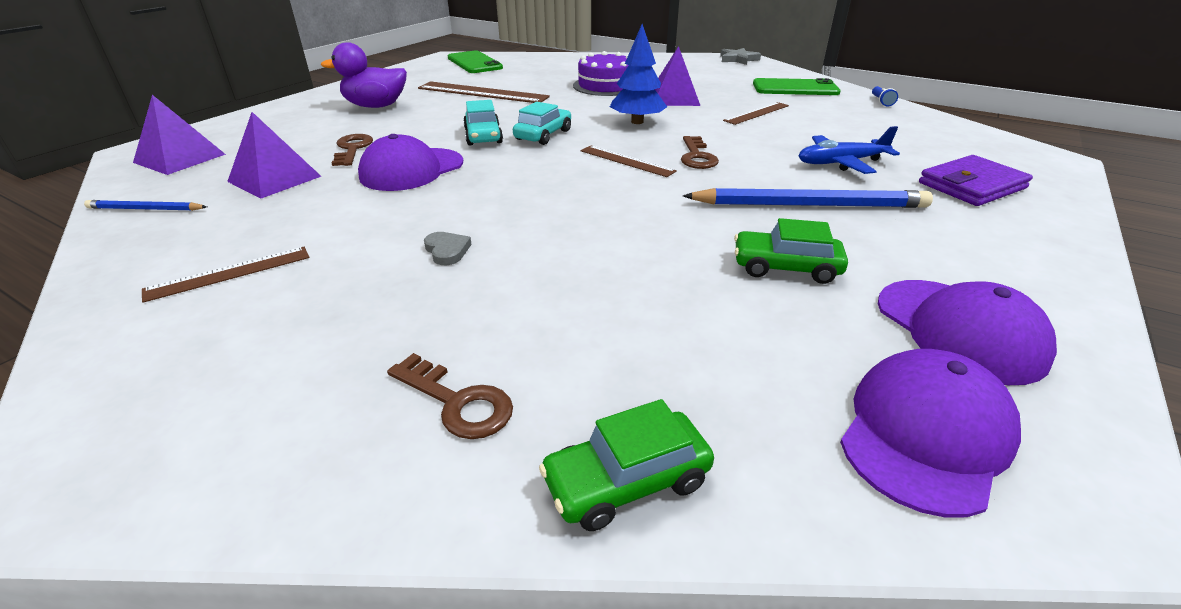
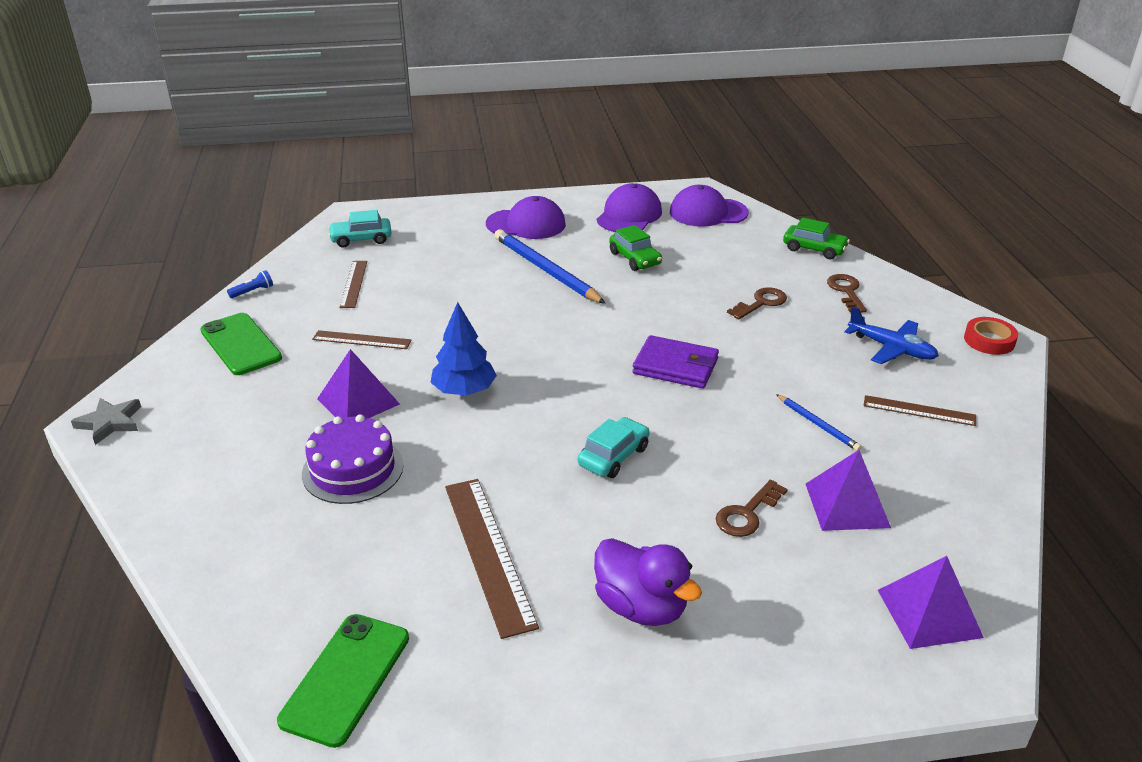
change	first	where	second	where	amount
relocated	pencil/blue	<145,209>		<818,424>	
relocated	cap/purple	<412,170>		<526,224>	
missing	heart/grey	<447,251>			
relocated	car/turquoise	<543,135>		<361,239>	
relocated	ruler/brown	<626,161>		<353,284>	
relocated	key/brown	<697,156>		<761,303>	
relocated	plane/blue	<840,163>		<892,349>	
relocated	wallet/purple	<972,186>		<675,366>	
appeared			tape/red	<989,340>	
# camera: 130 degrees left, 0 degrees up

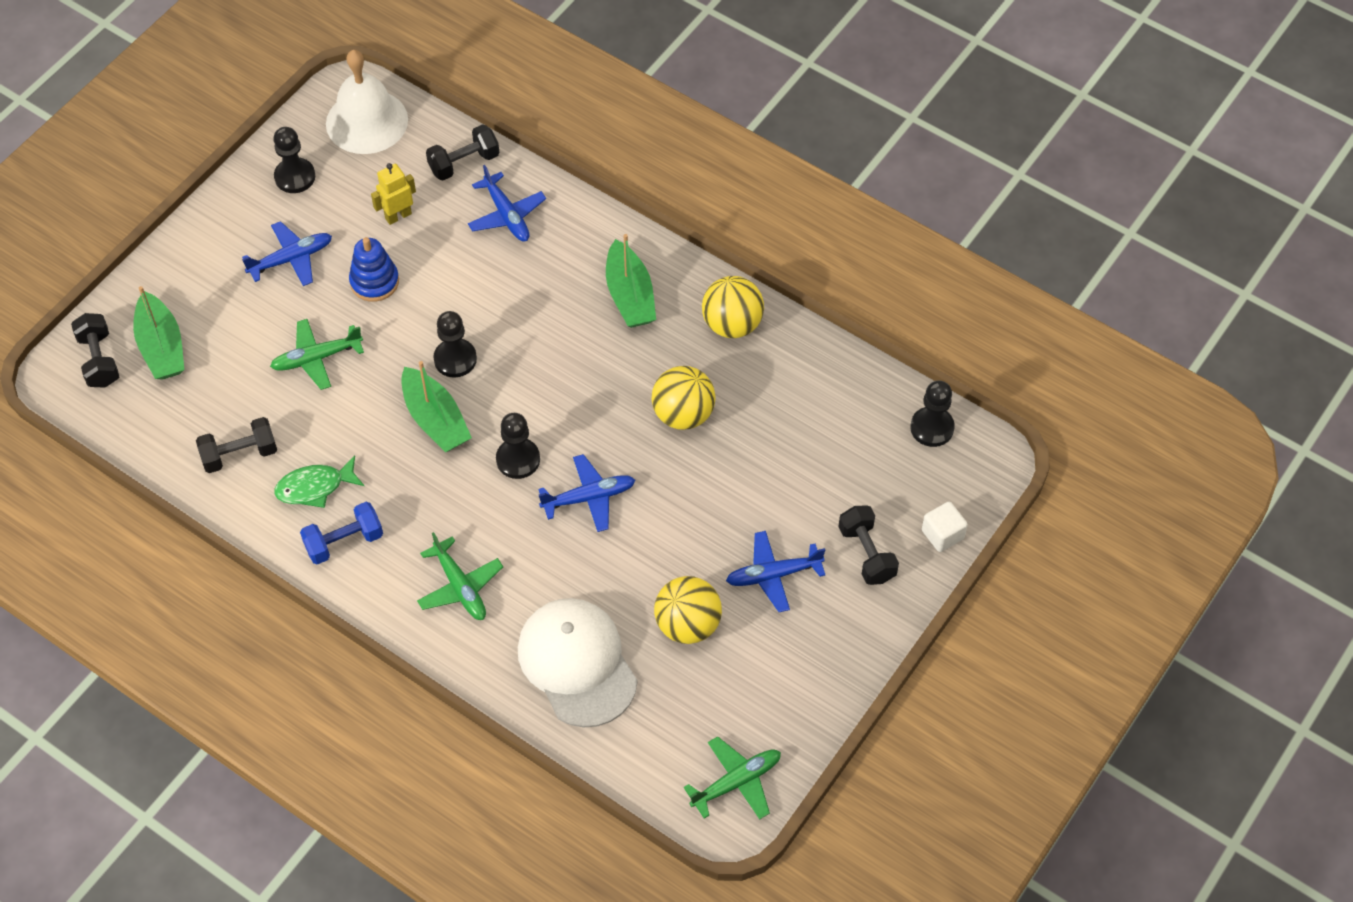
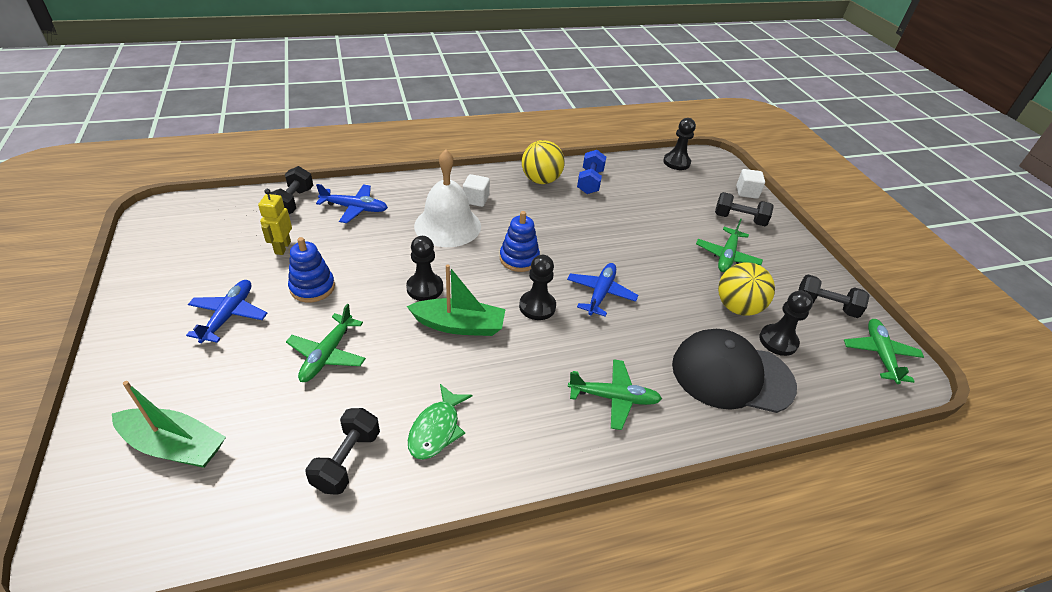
change	first	where	second	where	amount
relocated	dumbbell/black	<99,360>		<825,306>	
relocated	pawn/black	<295,177>		<778,341>	
relocated	dumbbell/blue	<344,542>		<590,182>	
relocated	bell/white	<367,121>		<447,226>	
colour	cap/white	<577,663>	cap/black	<731,375>	
exchanged	boat/green	<630,295>	cube/white	<476,199>	
missing	ball/yellow	<683,414>			
colour	plane/blue	<773,575>	plane/green	<727,256>	
appeared			stacking toy/blue	<519,259>	
# camera: 55 degrees left, 15 degrees down

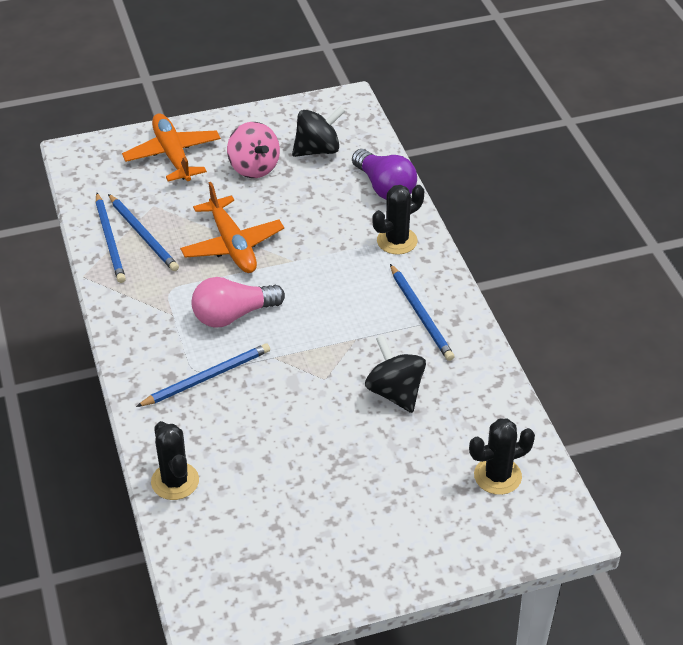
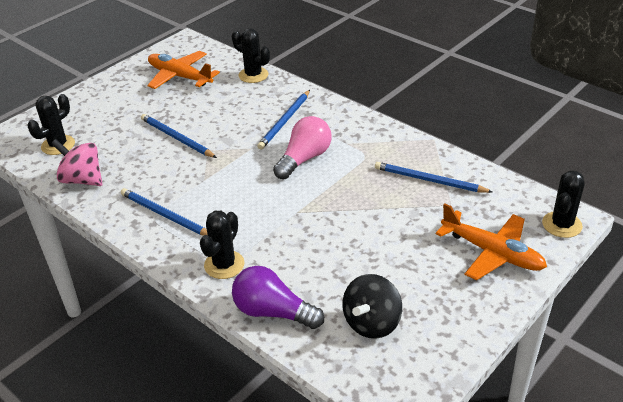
change	first	where	second	where	amount
relocated	pencil/blue	<110,240>		<176,138>	
relocated	plane/orange	<232,245>		<180,76>	
relocated	spinning top/pink	<254,168>		<82,180>	
missing	spinning top/black	<395,392>			
appeared			cactus/black	<562,225>	
# camera: 150 degrees right, 5 degrees down

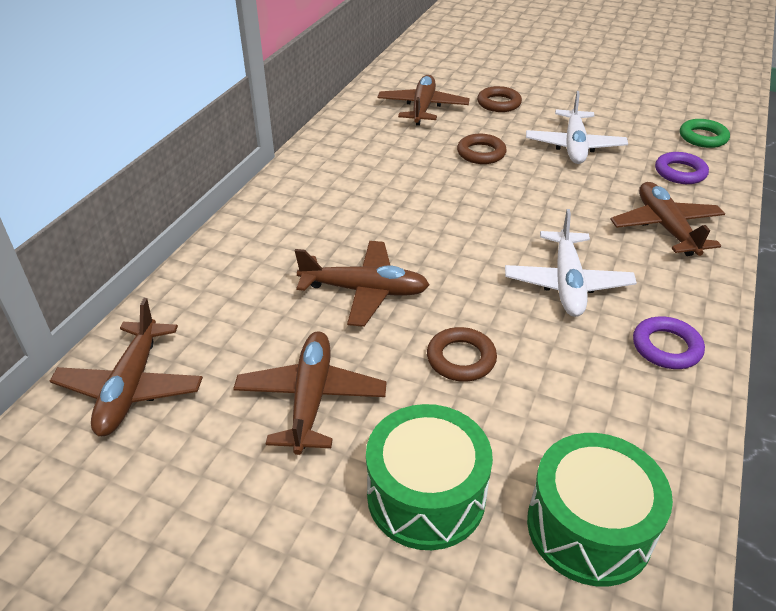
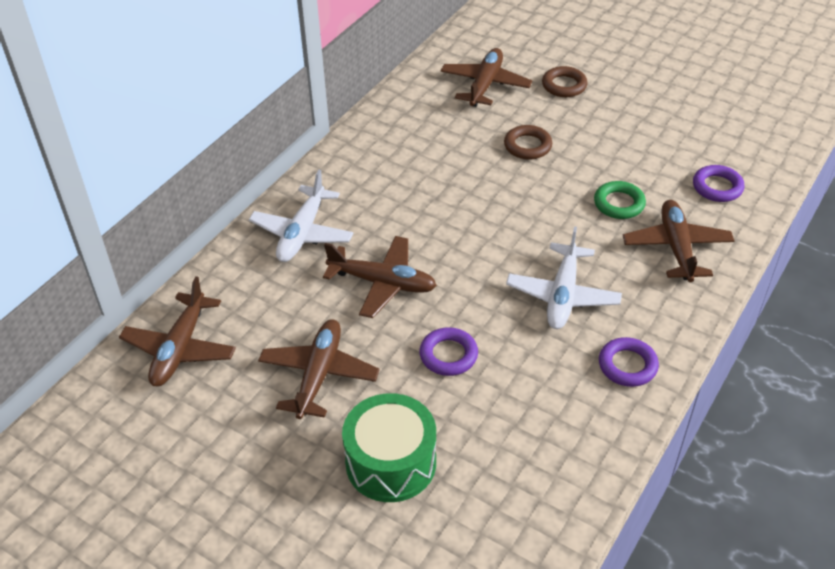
change	first	where	second	where	amount
colour	ring/brown	<461,359>	ring/purple	<448,355>	
relocated	plane/white	<574,146>		<302,233>	
missing	drum/green	<589,527>			
relocated	ring/green	<703,137>		<619,204>	
# camera: 10 degrees right, 5 degrees up

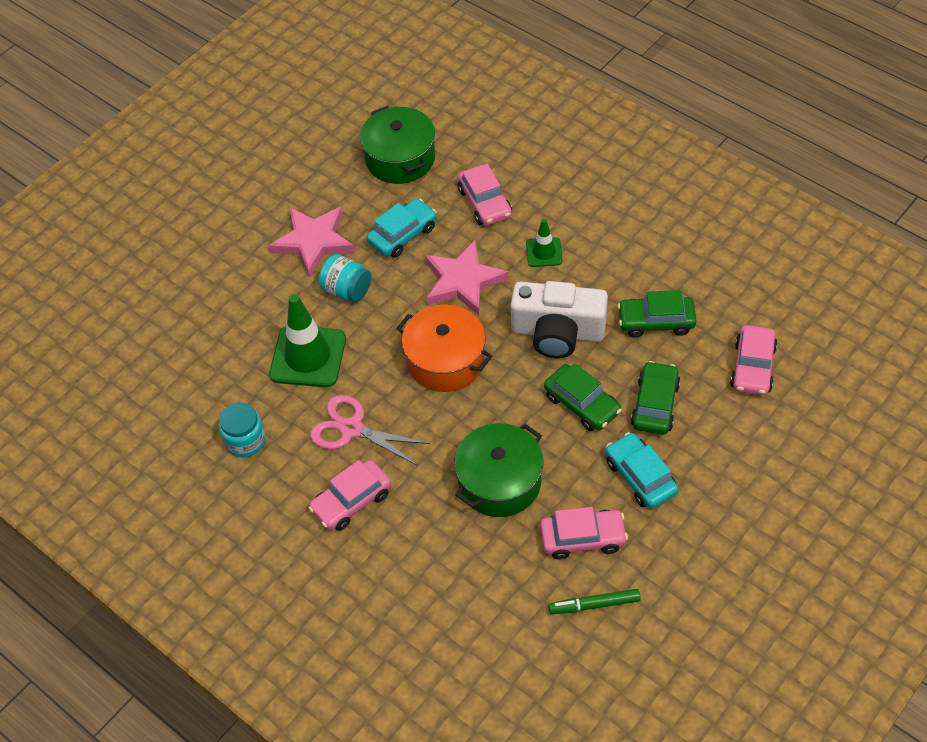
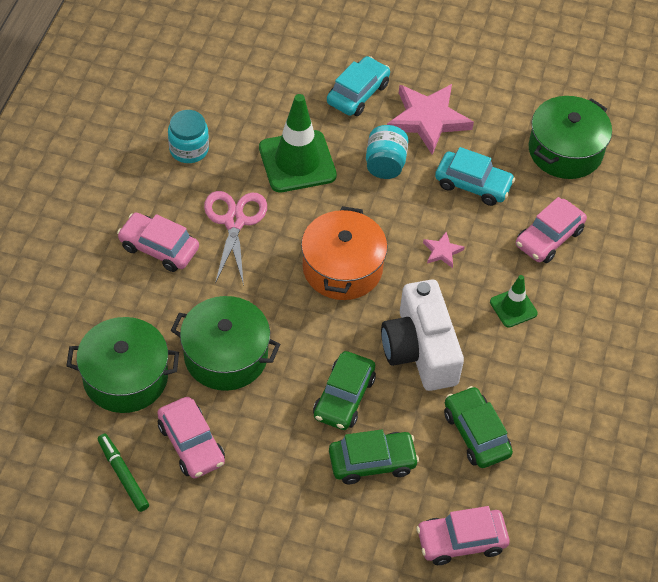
change	first	where	second	where	amount
size	star/pink	<463,281>		<442,251>	x0.45
relocated	car/turquoise	<640,477>		<358,93>	
appeared			pot/green	<125,377>	
# camera: 60 degrees right, 0 degrees up

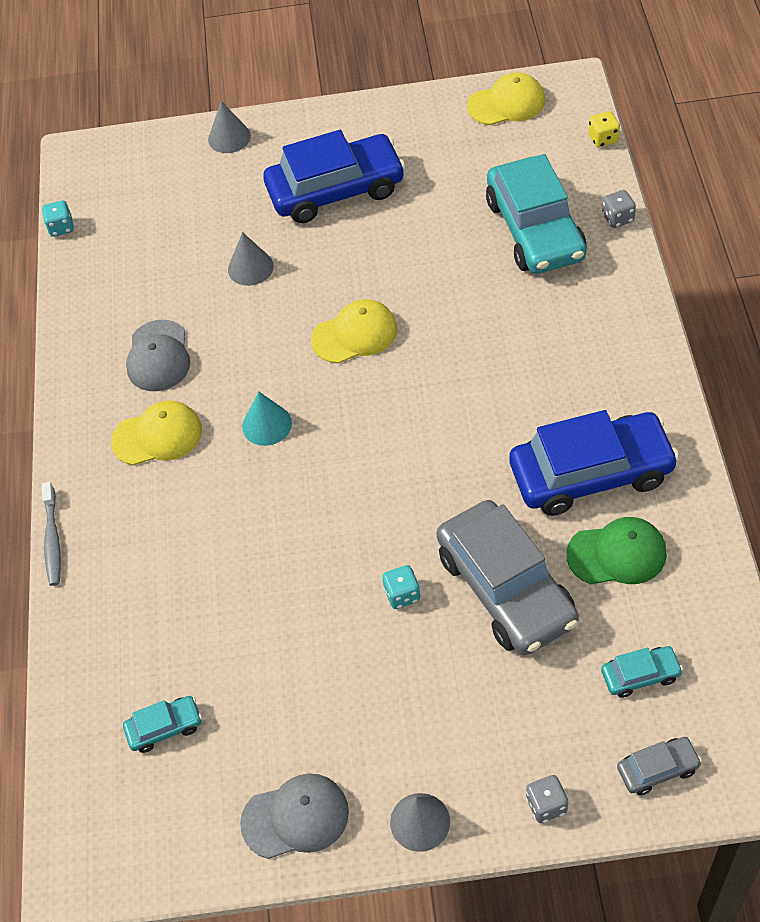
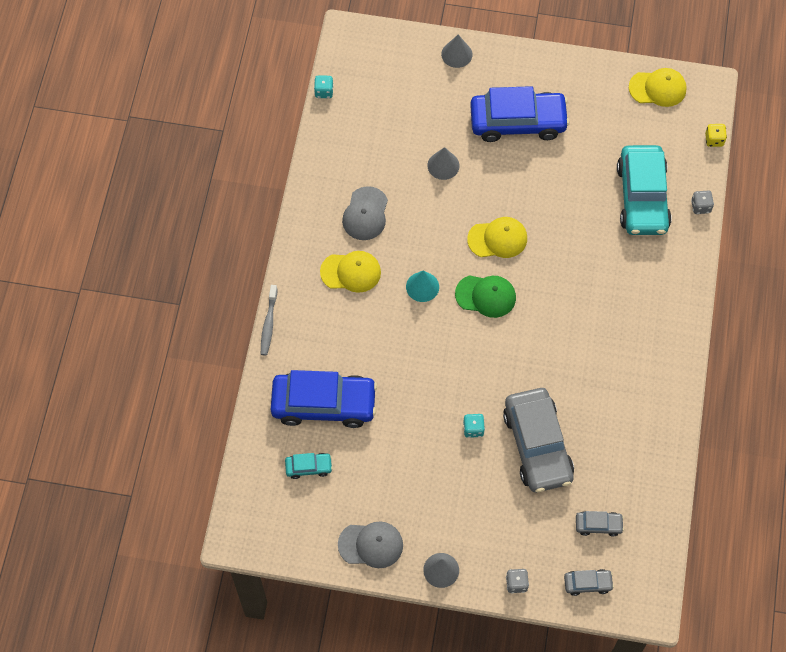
change	first	where	second	where	amount
relocated	car/blue	<591,473>		<324,404>	
relocated	cap/green	<617,554>		<486,296>	
colour	car/turquoise	<640,675>	car/grey	<598,525>	
# camera: 10 degrees right, 10 degrees up

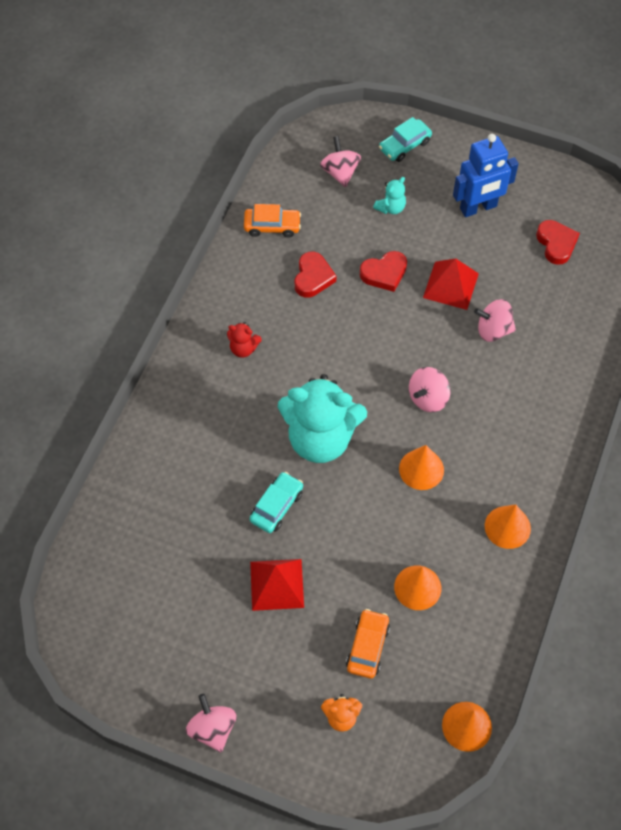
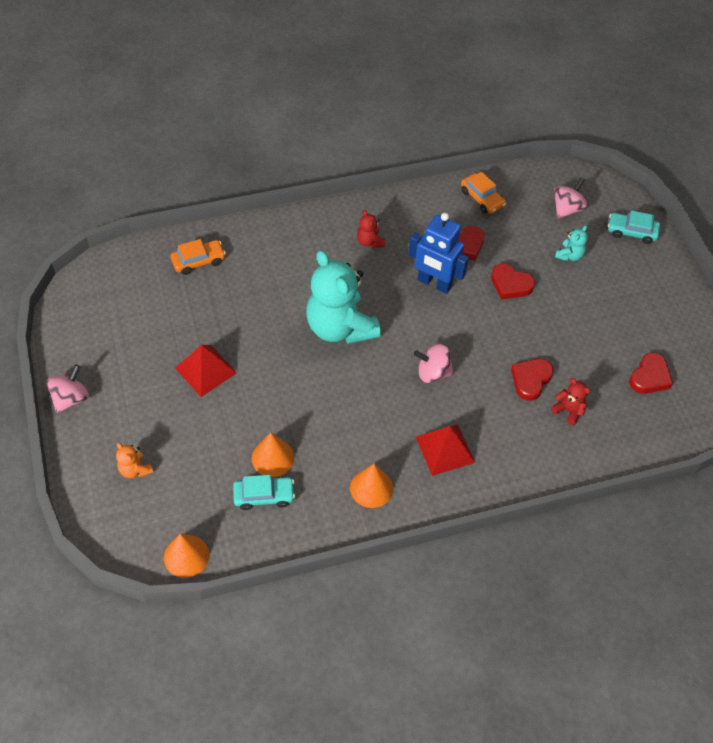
change	first	where	second	where	amount
relocated	car/turquoise	<276,506>		<264,496>	
relocated	car/orange	<367,647>		<198,261>	
spun	teddy bear/turquoise	<391,208>		<569,255>	60 degrees counterclockwise
missing	cone/orange	<421,469>			
relocated	pyramid/red	<451,285>		<445,449>	
relocated	robot/blue	<478,208>		<434,283>	
exchanged	spinning top/pink	<493,330>	heart/red	<530,380>	
appeared			teddy bear/red	<568,410>	
# camera: 50 degrees right, 5 degrees down

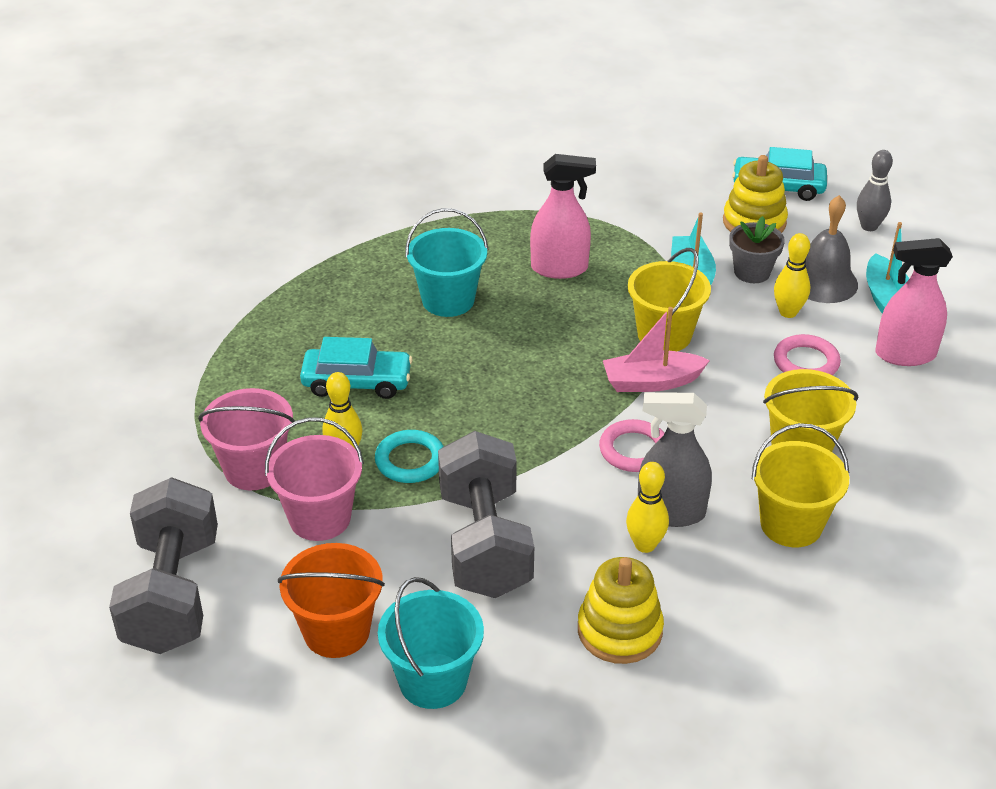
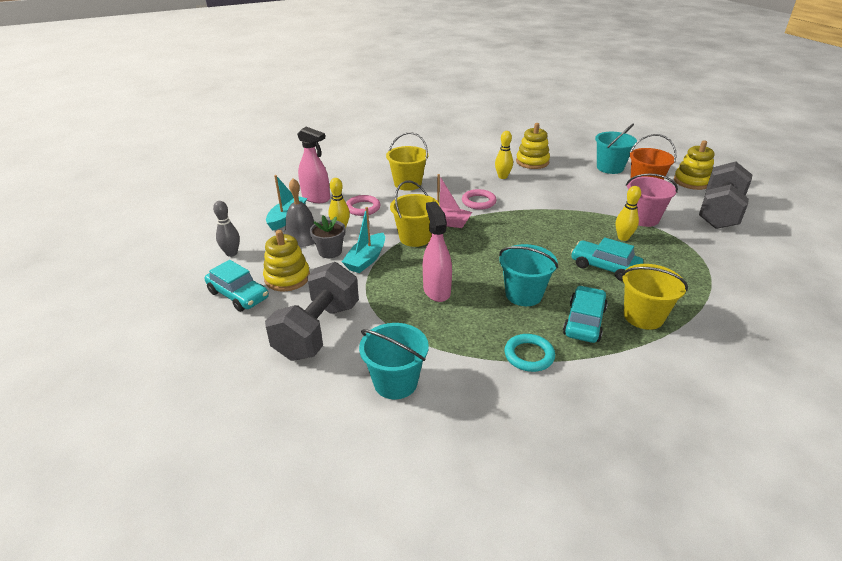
change	first	where	second	where	amount
missing	bucket/pink	<254,469>			
relocated	ring/turquoise	<410,460>		<529,355>	
relocated	dumbbell/grey	<484,543>		<318,330>	
spun	spray bottle/pink	<560,268>		<436,290>	45 degrees clockwise
missing	spray bottle/grey	<670,512>			
relocated	bucket/yellow	<791,524>		<643,316>	
appeared			bucket/turquoise	<395,382>	
appeared			car/turquoise	<584,321>	
appeared			stacking toy/yellow	<692,181>	
# camera: 150 degrees left, 5 degrees down

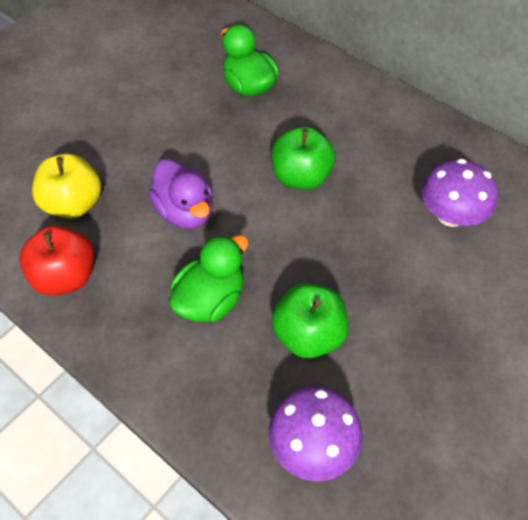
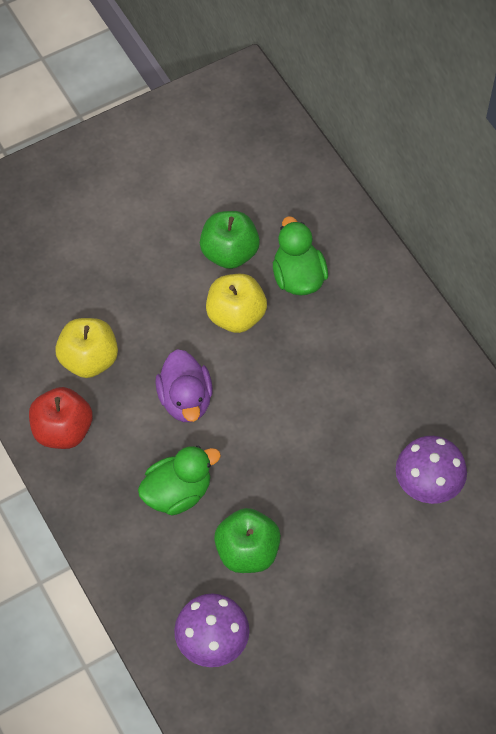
change	first	where	second	where	amount
relocated	apple/green	<301,177>		<229,253>	
appeared			apple/yellow	<236,316>	
# camera: 20 degrees right, 5 degrees up

